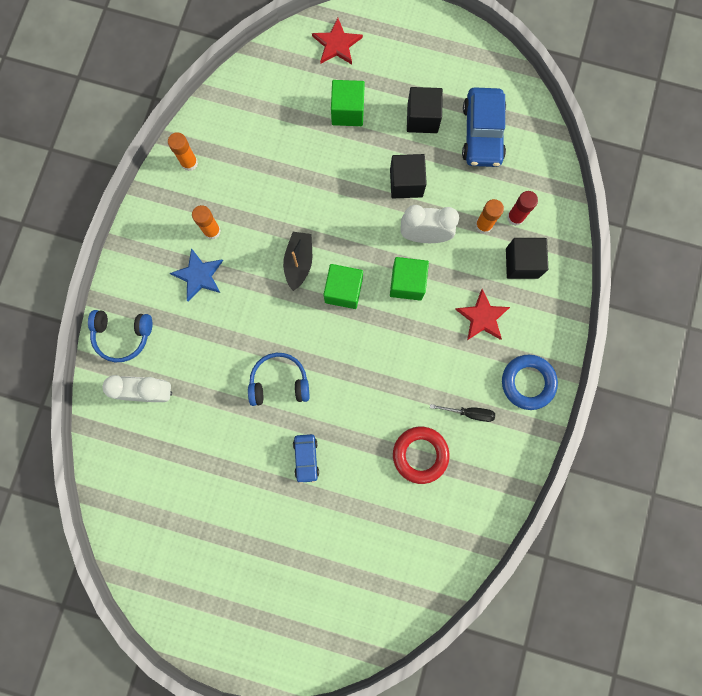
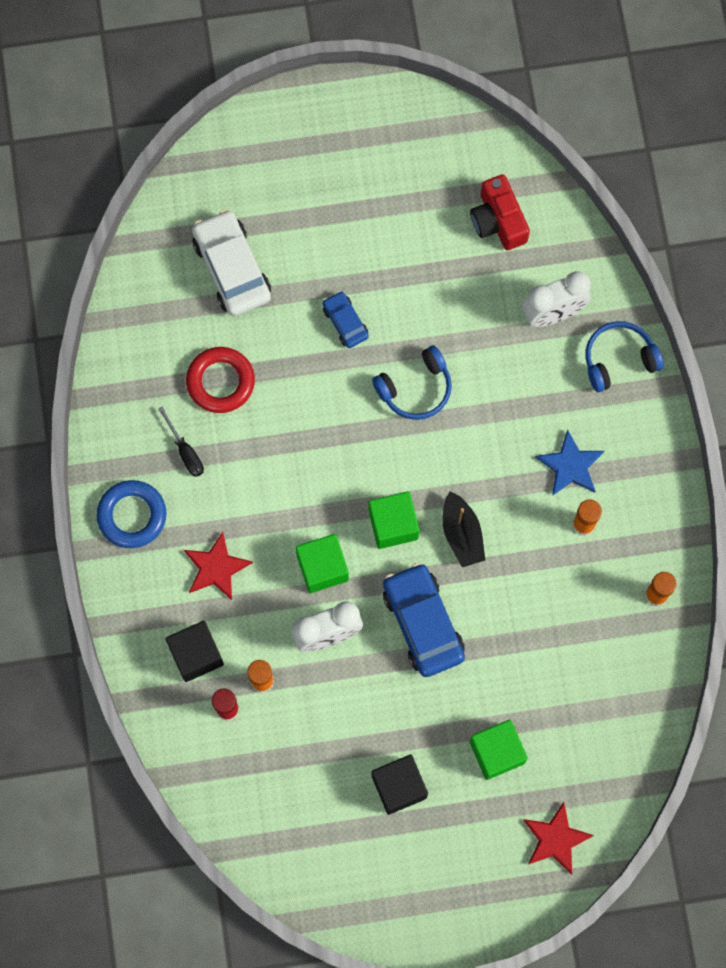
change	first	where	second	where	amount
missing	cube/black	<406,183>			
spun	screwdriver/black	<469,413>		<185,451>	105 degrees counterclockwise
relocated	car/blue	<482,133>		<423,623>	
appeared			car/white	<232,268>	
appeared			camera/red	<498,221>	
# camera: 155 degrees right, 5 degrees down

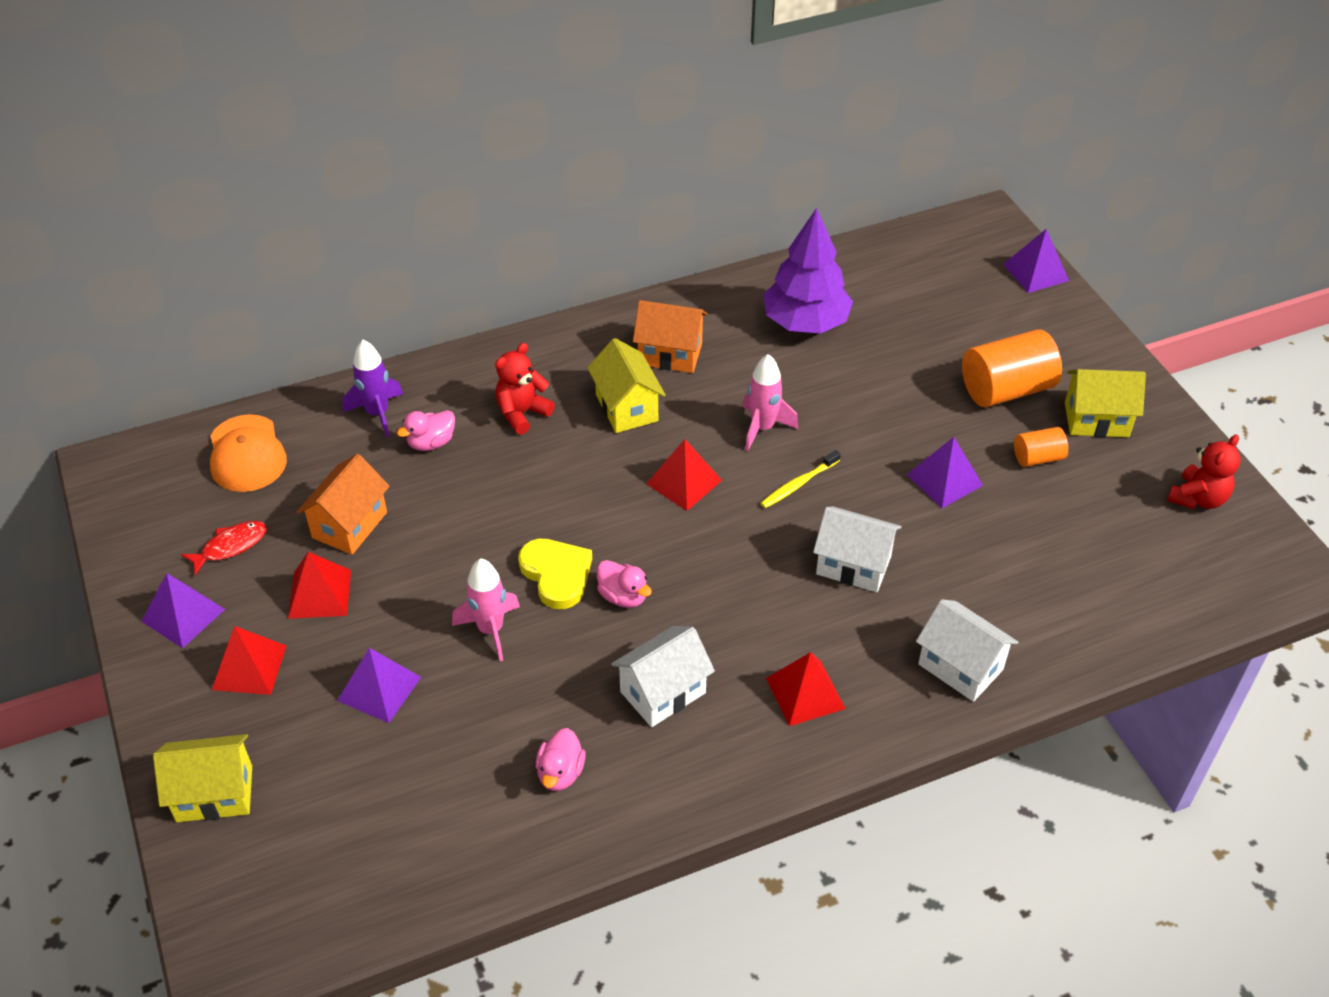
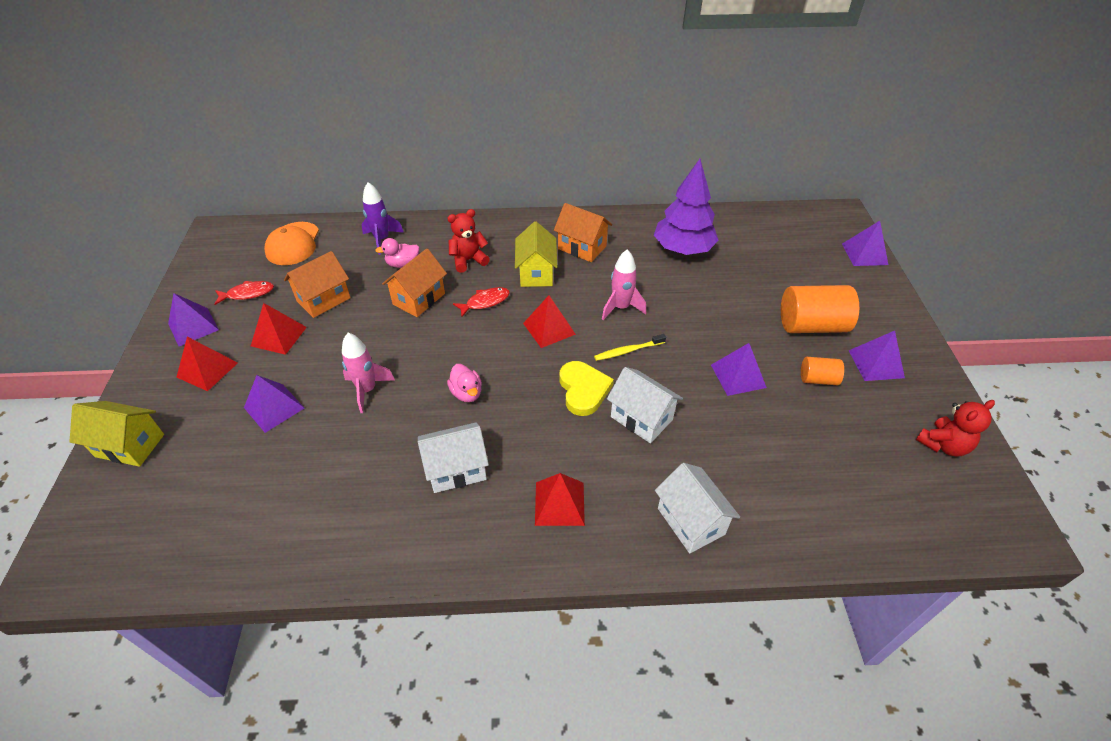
change	first	where	second	where	amount
relocated	heart/yellow	<556,575>		<583,390>	
missing	duck/pink	<560,773>			
exchanged	house/yellow	<1096,420>	pyramid/purple	<876,364>	
appeared			house/orange	<419,299>	
appeared			fish/red	<485,302>	
# camera: 20 degrees right, 0 degrees up

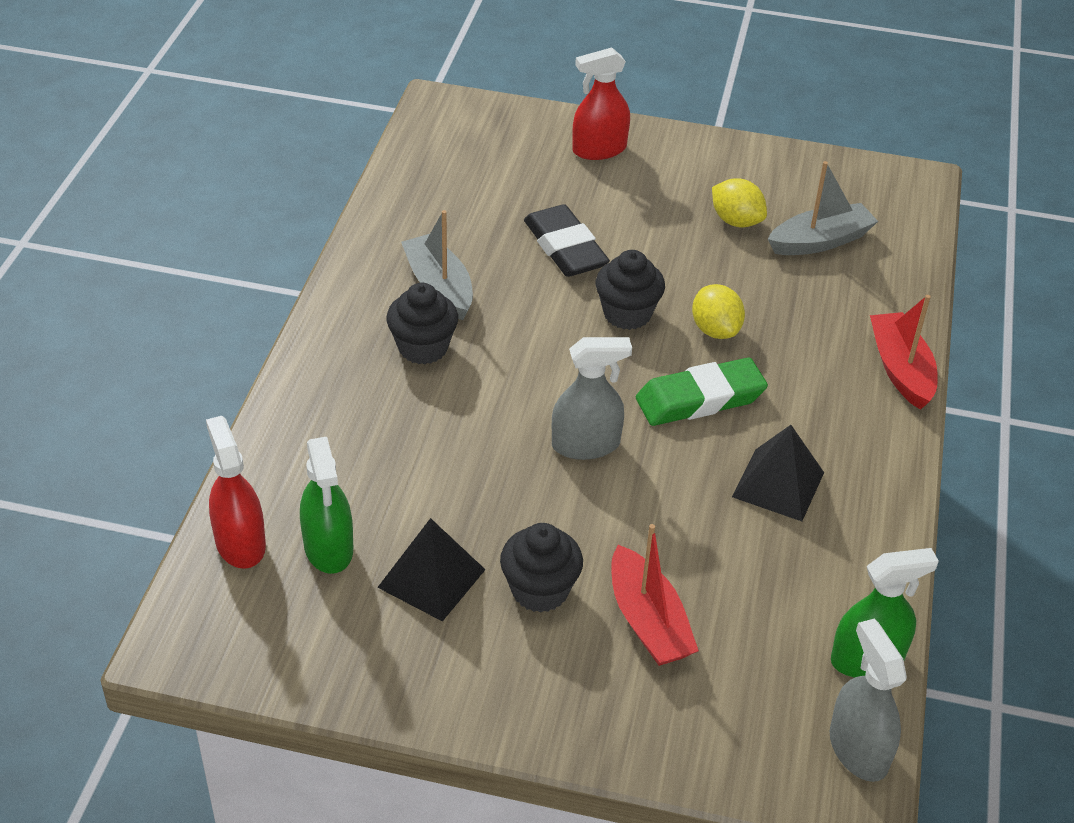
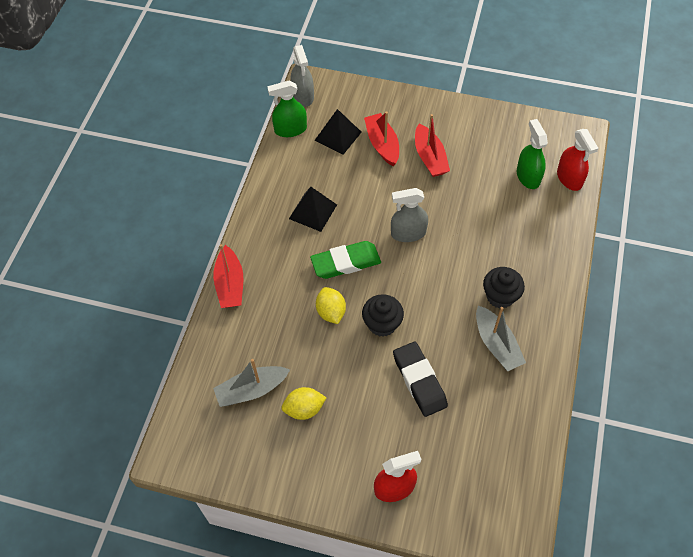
change	first	where	second	where	amount
relocated	pyramid/black	<432,578>		<338,136>	
exchanged	cupcake/black	<540,590>	boat/red	<430,157>	
spun	lemon/yellow	<736,221>		<304,409>	60 degrees counterclockwise
# camera: 175 degrees left, 15 degrees up

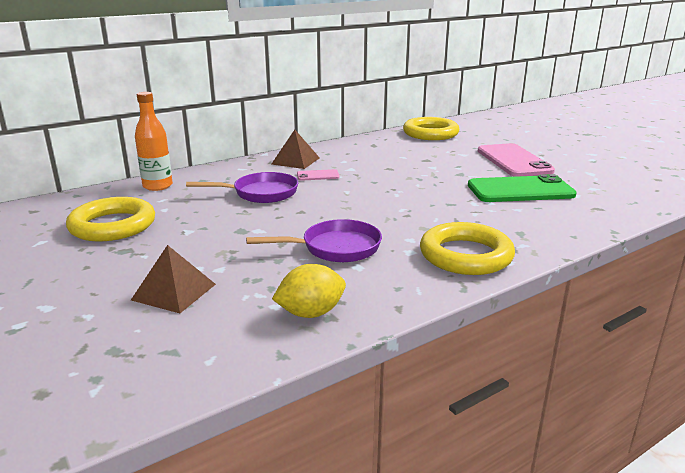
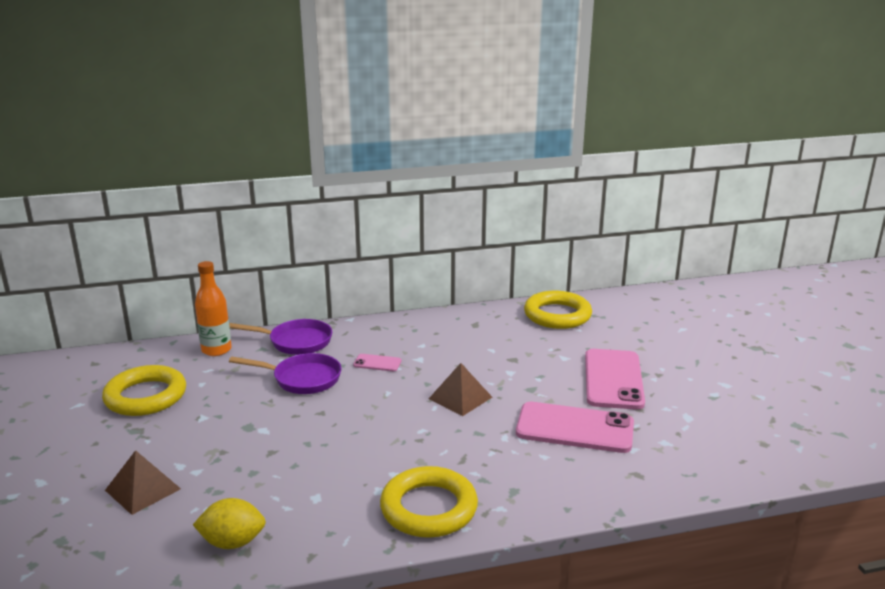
change	first	where	second	where	amount
relocated	pan/purple	<335,248>		<296,342>	
relocated	pyramid/brown	<295,161>		<460,398>	
colour	phone/green	<520,190>	phone/pink	<574,428>	
# camera: 20 degrees right, 0 degrees up

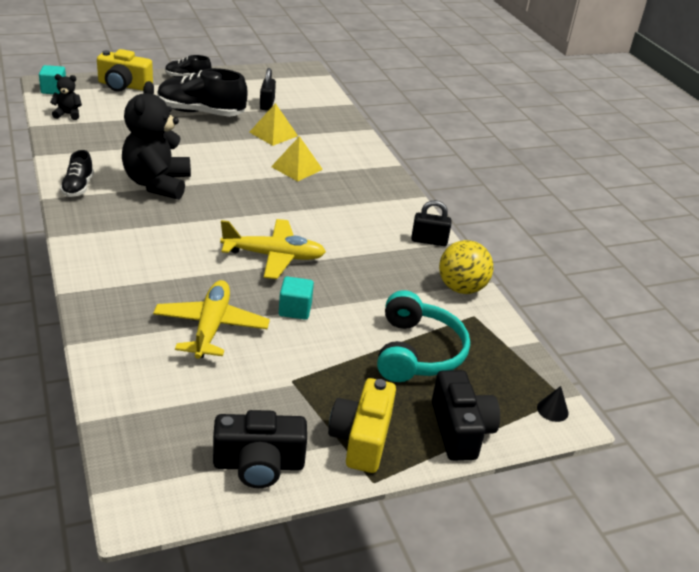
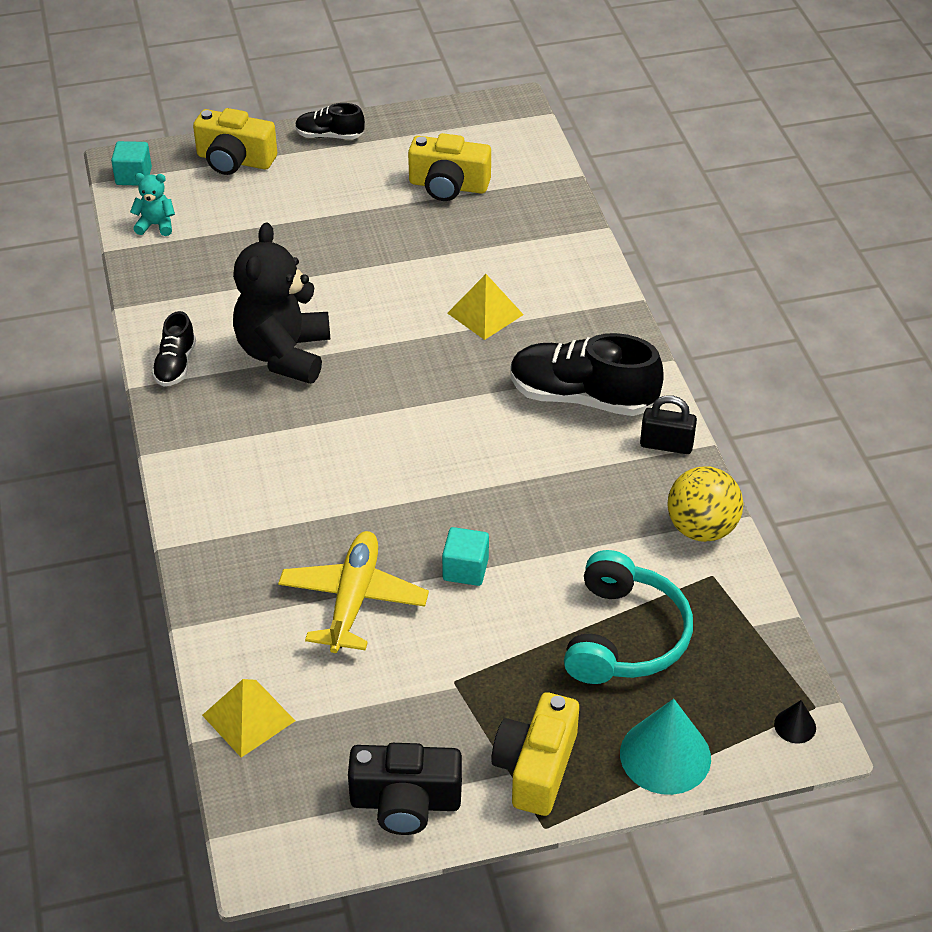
change	first	where	second	where	amount
colour	teddy bear/black	<68,114>	teddy bear/turquoise	<156,225>	
relocated	shoe/black	<201,112>		<582,397>	
missing	plane/yellow	<274,256>			
relocated	pyramid/yellow	<273,134>		<248,718>	
exchanged	padlock/black	<267,104>	camera/yellow	<448,186>	
exchanged	camera/black	<460,430>	cone/turquoise	<665,755>	
# camera: 10 degrees right, 10 degrees up

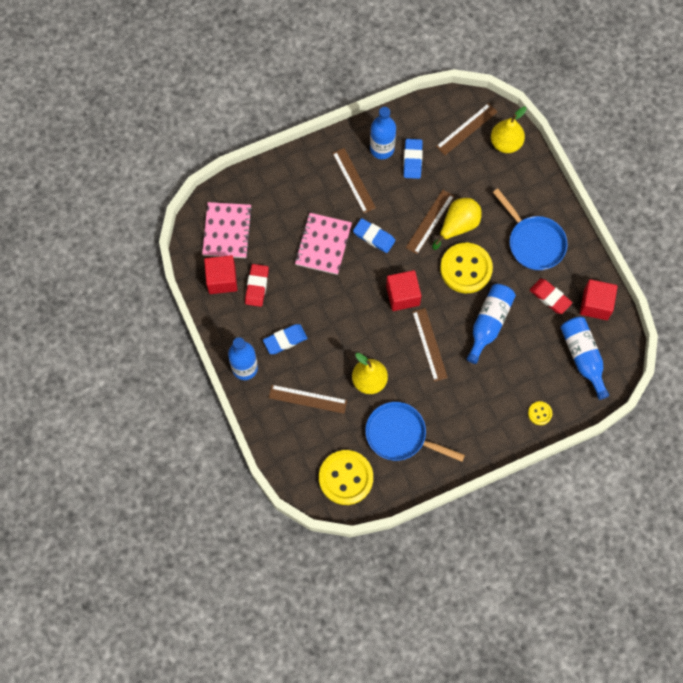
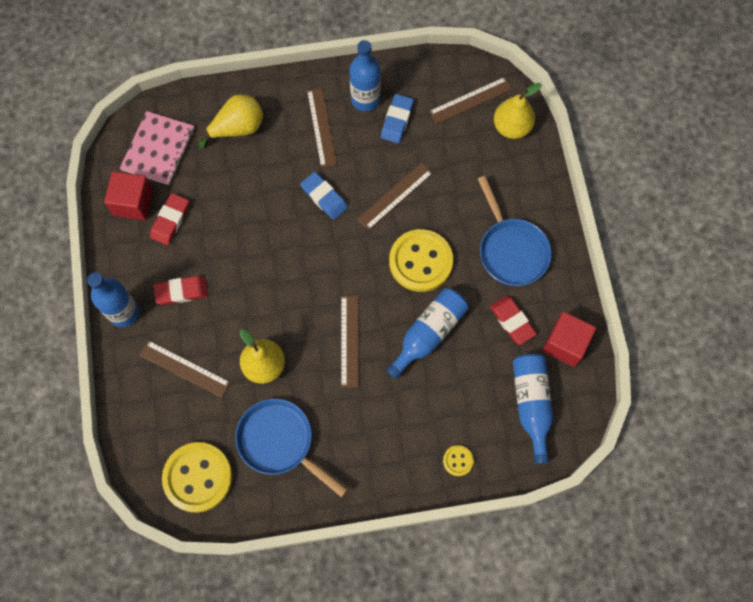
change	first	where	second	where	amount
colour	eraser/blue	<285,340>	eraser/red	<181,291>	
missing	notebook/pink	<323,244>			
missing	cube/red	<402,295>			
relocated	pear/yellow	<458,226>		<238,128>	
# camera: 15 degrees right, 0 degrees up

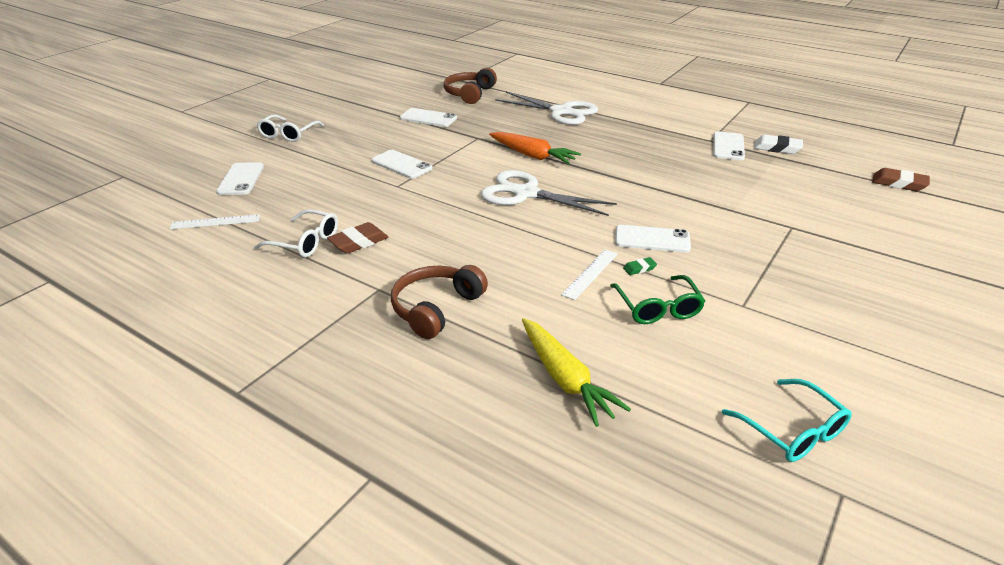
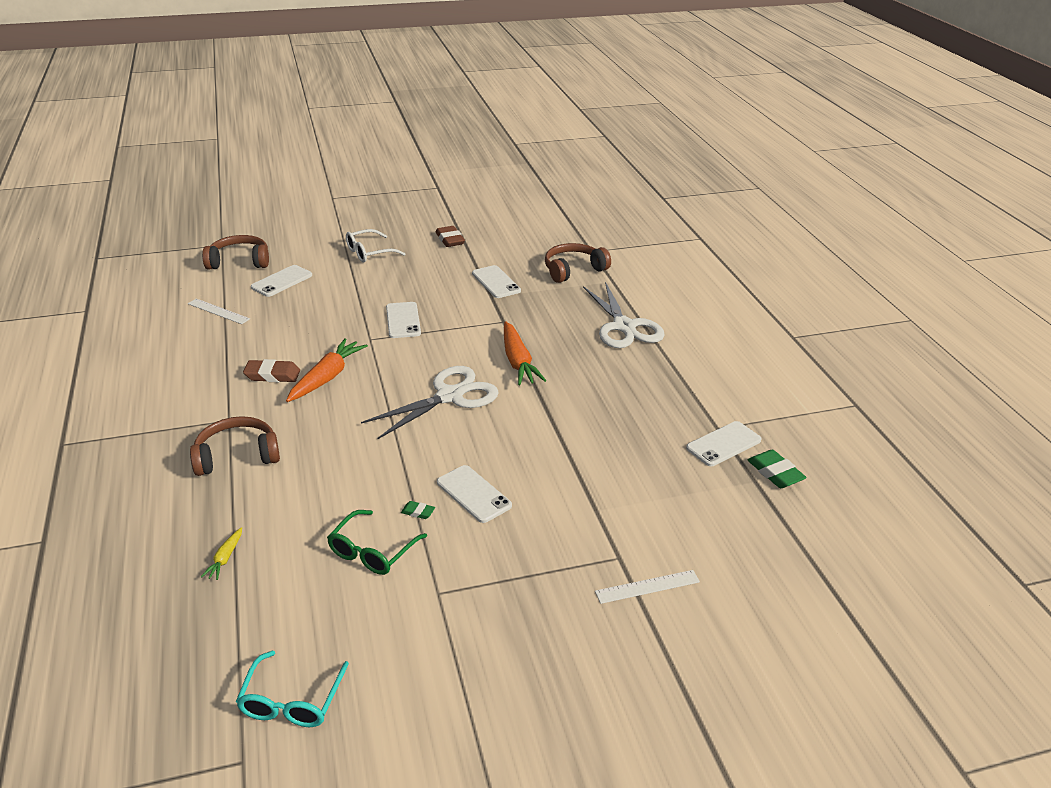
change	first	where	second	where	amount
missing	glasses/white	<306,242>			
spun	scissors/white	<526,194>		<449,396>	75 degrees clockwise
size	carrot/yellow	<565,379>		<225,558>	x0.49
relocated	ruler/white	<590,273>		<647,587>	
colour	eraser/white	<777,148>	eraser/green	<775,473>	
relocated	eraser/brown	<899,183>		<450,240>	
appeared			headphones/brown	<239,261>	
appeared			carrot/orange	<327,377>	
# camera: 40 degrees right, 0 degrees up

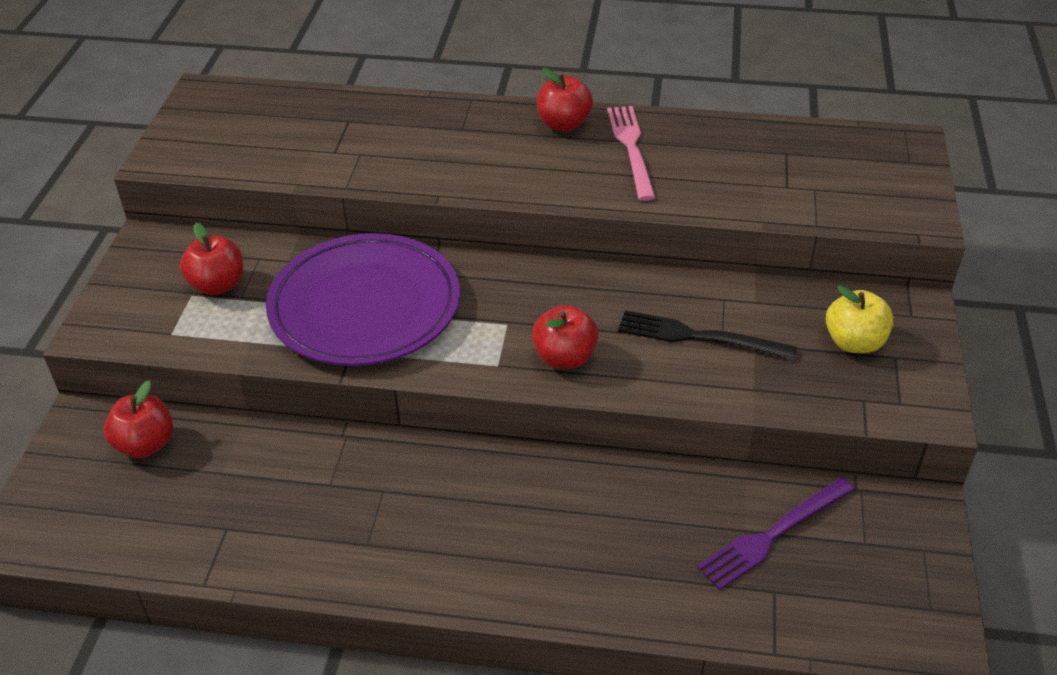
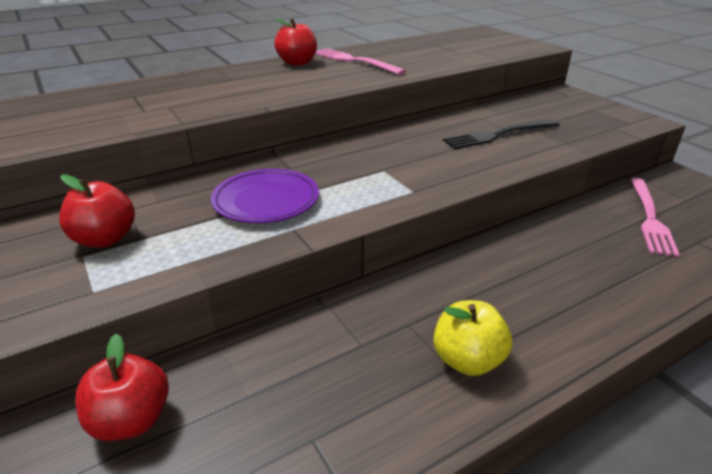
change	first	where	second	where	amount
size	plate/purple	<365,307>		<266,201>	x0.58
missing	apple/red	<564,357>			
colour	fork/purple	<773,534>	fork/pink	<649,217>	
relocated	apple/yellow	<854,342>		<467,360>	
# camera: 40 degrees left, 10 degrees down

